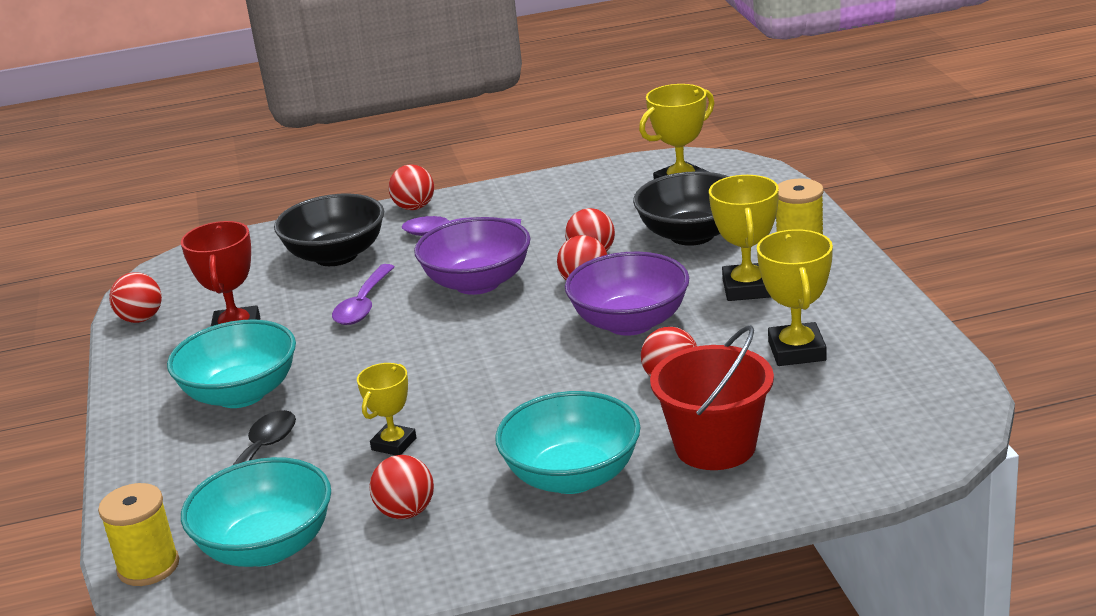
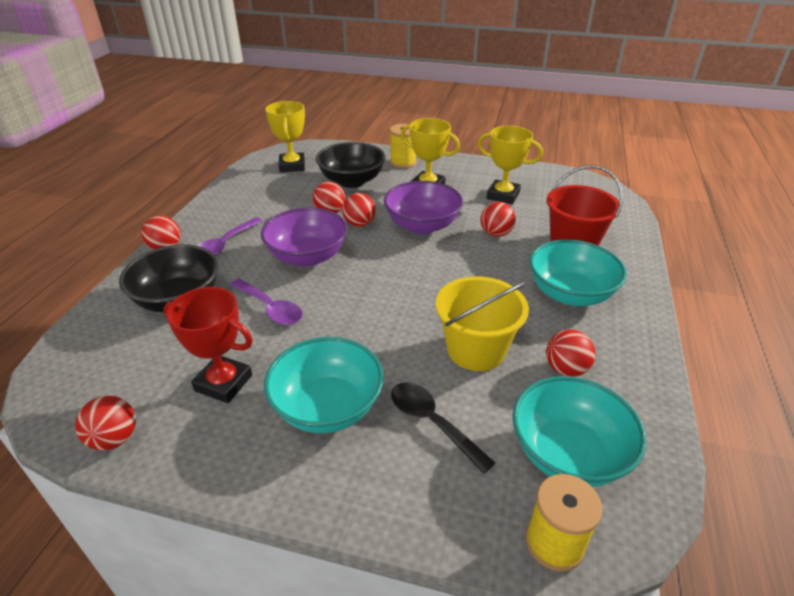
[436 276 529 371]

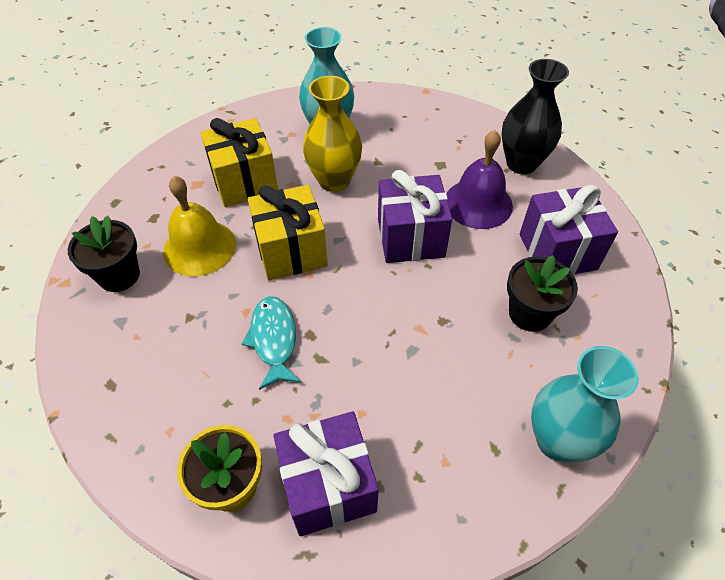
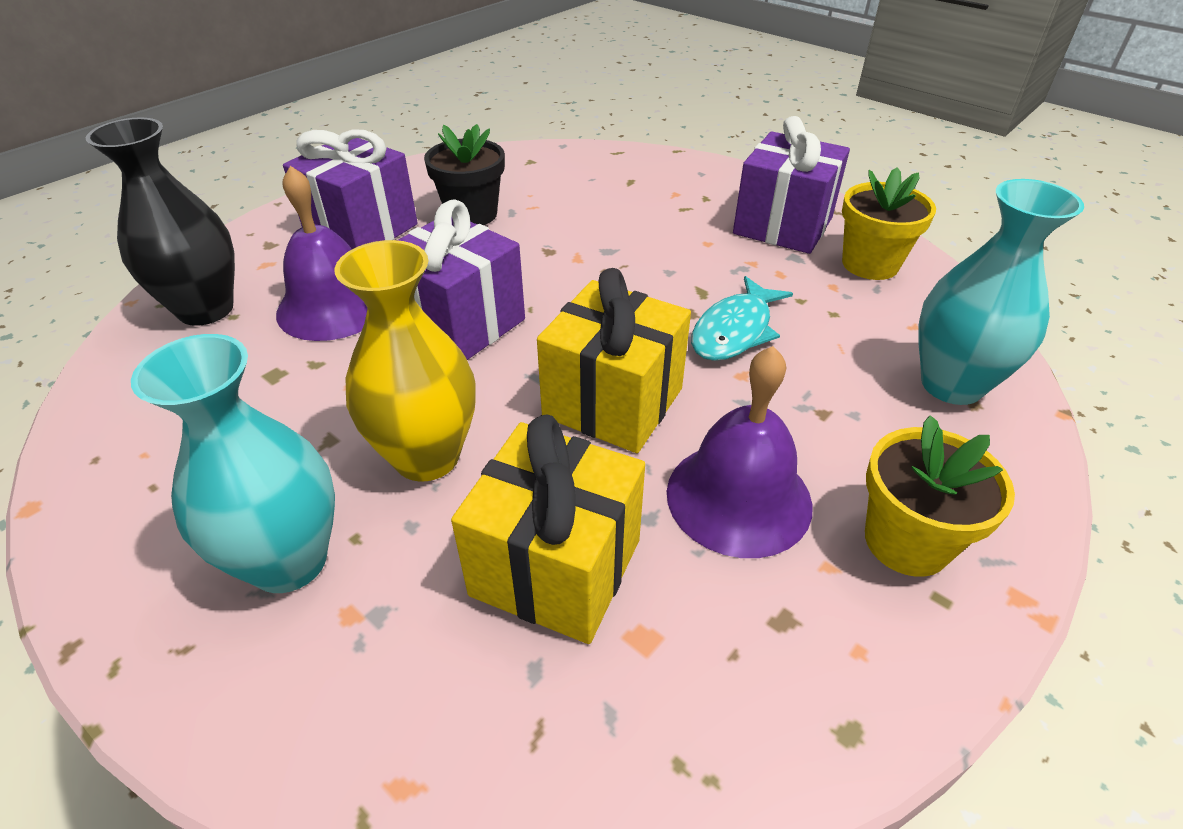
[667 346 813 558]
[865 415 1015 577]
[918 179 1084 405]

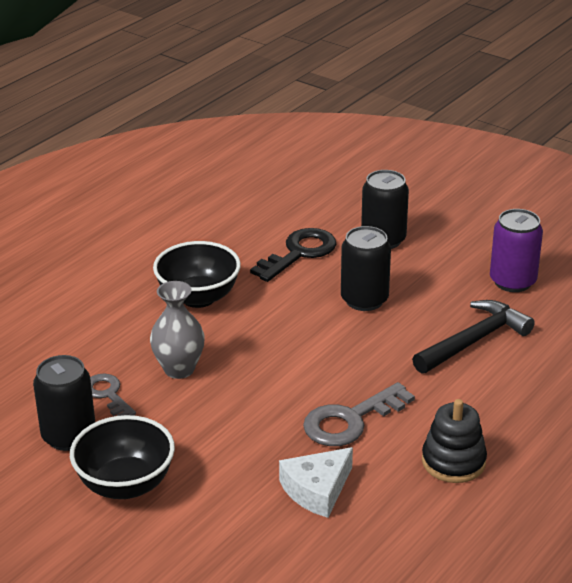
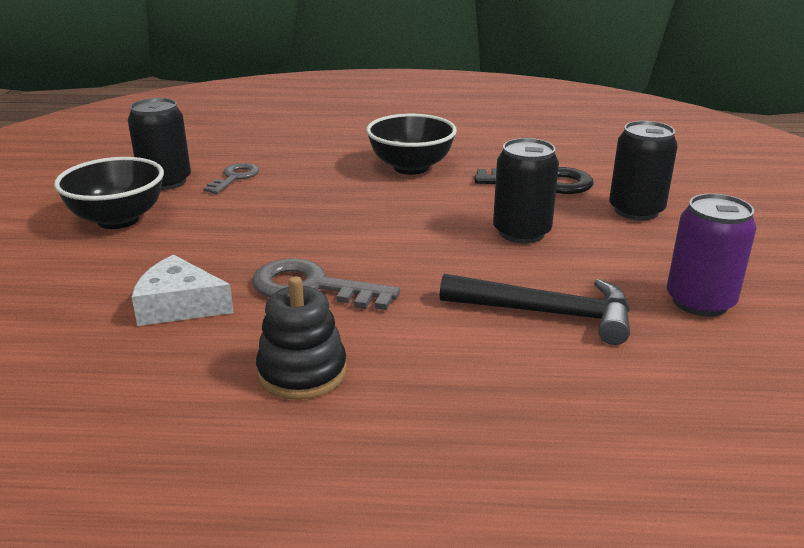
[150 281 205 379] (first image)

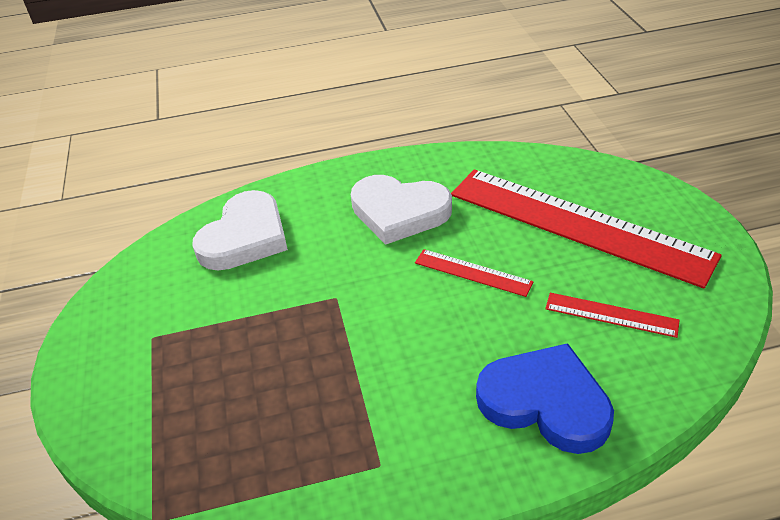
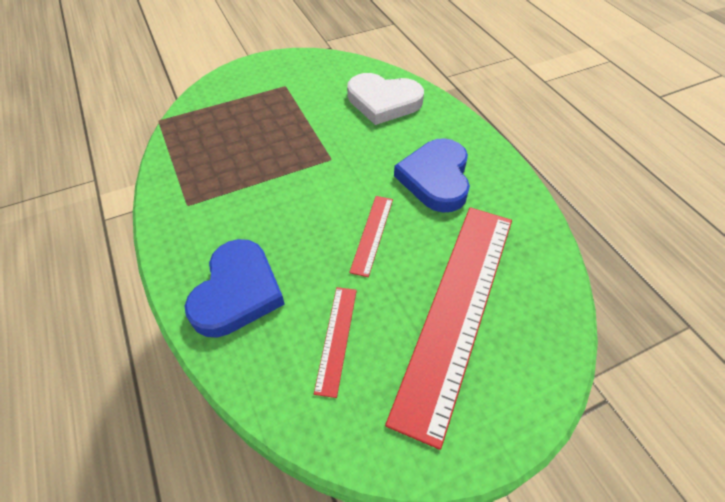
[394 138 470 213]

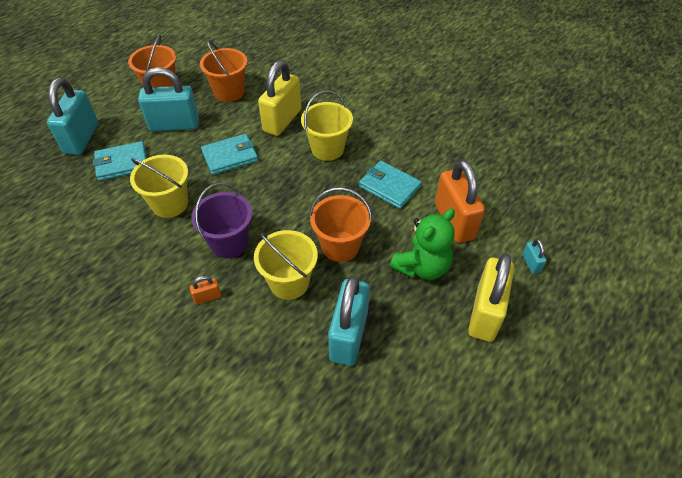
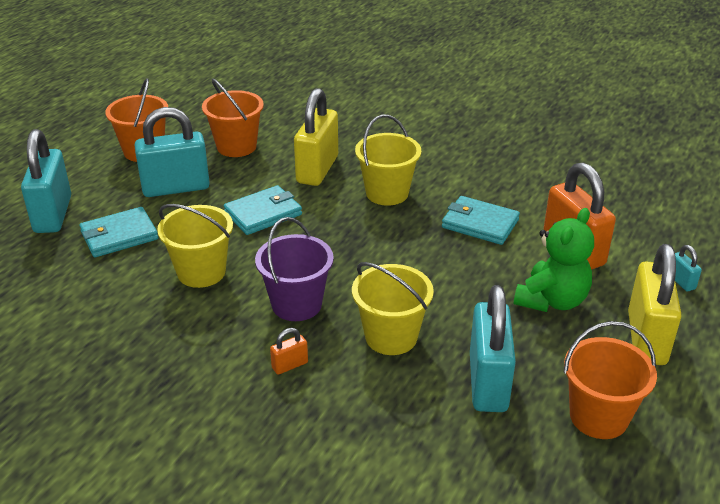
[564 321 657 439]

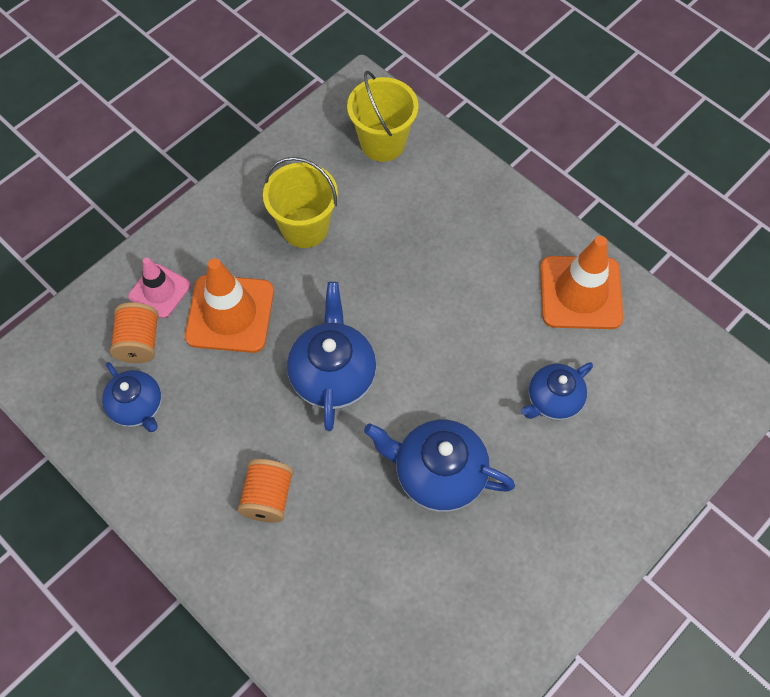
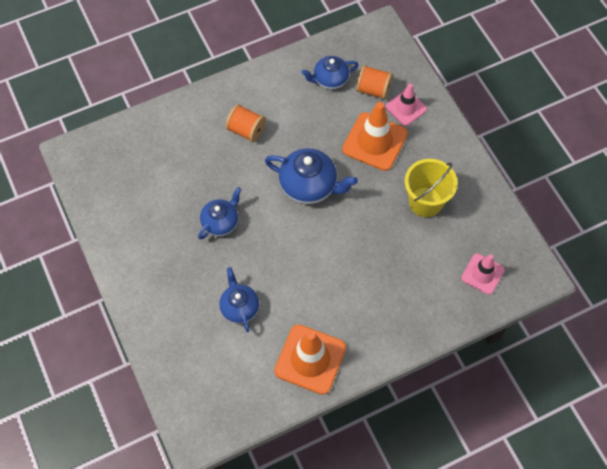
[198 187 241 240]
[461 253 505 295]

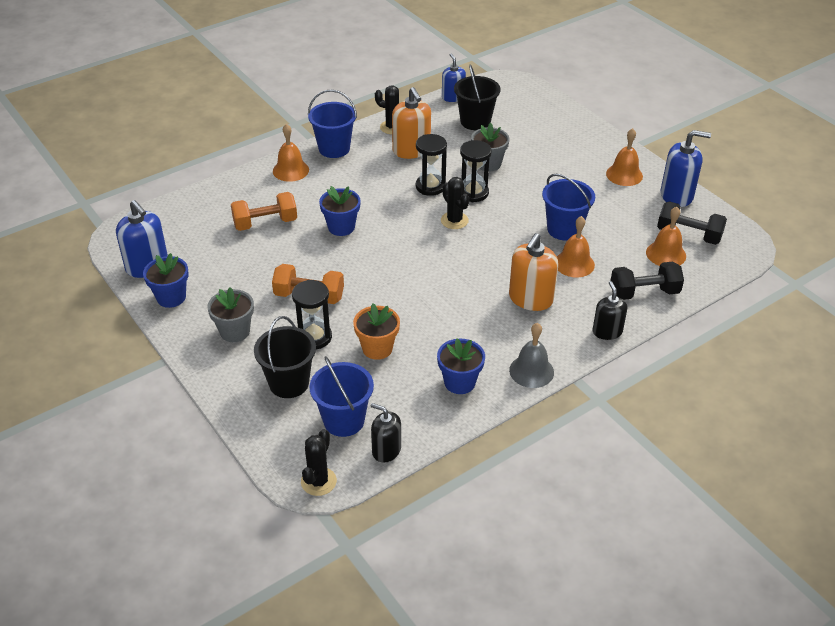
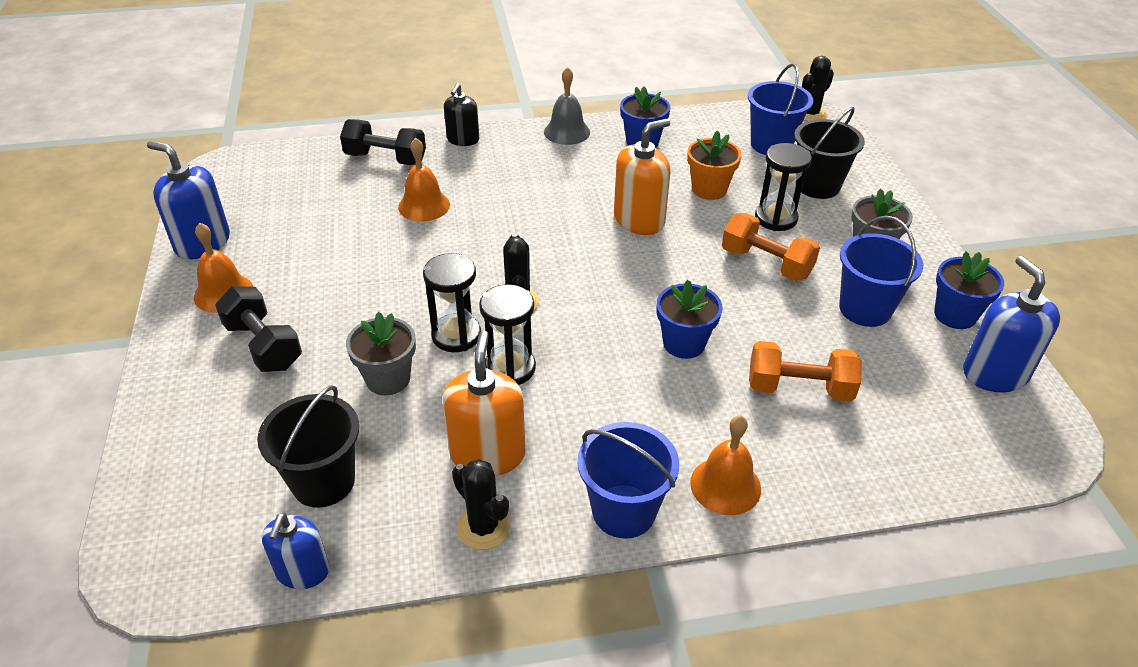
[215 286 302 372]
[614 119 670 235]
[839 216 923 327]
[371 403 401 463] (first image)
[646 207 686 266] (first image)

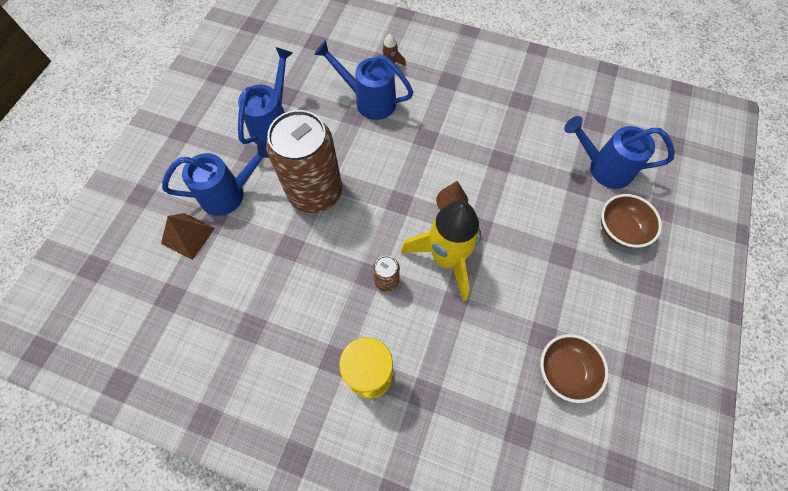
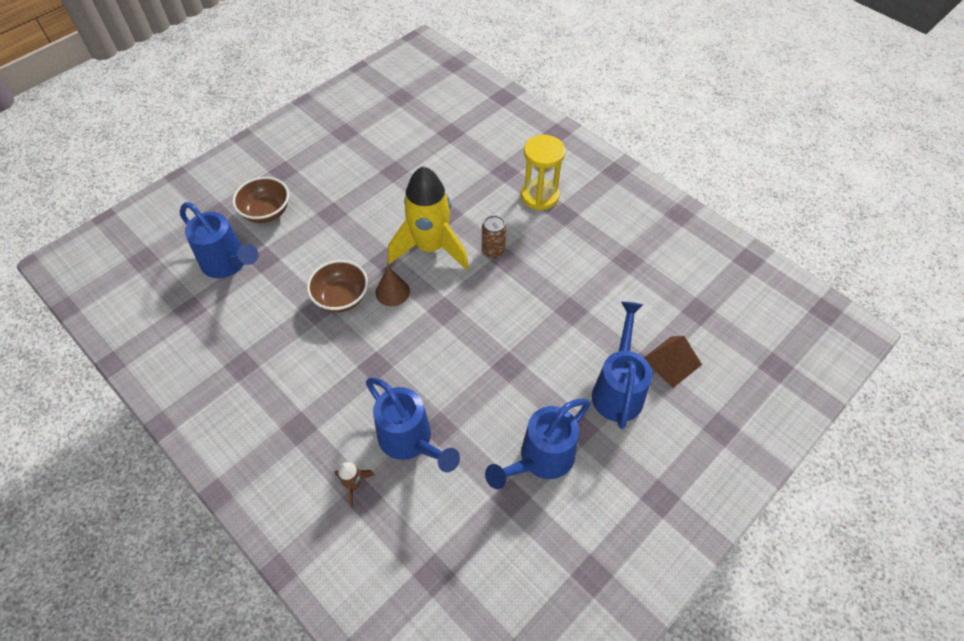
[307 260 368 313]
[592 302 652 429]
[266 110 342 213] (first image)

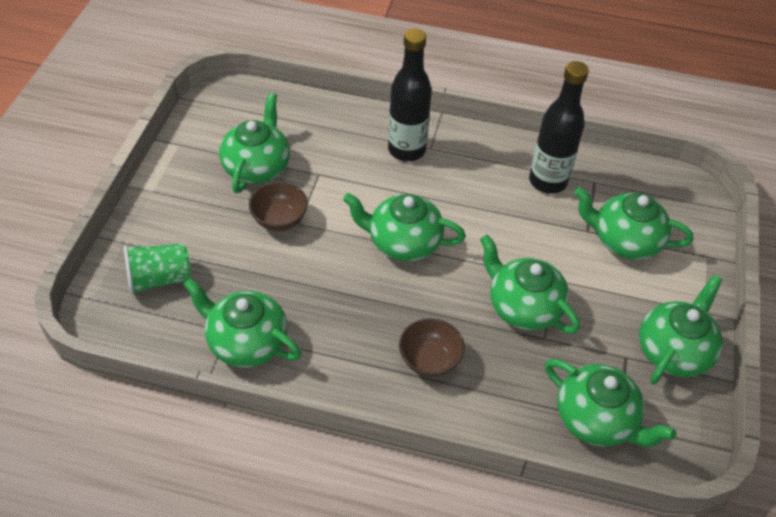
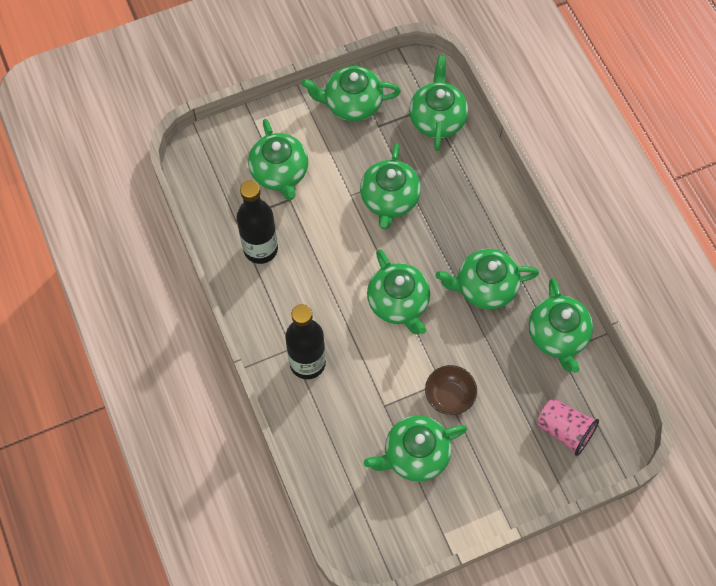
[435 249 539 309]
[537 399 599 456]
[399 318 465 377] (first image)

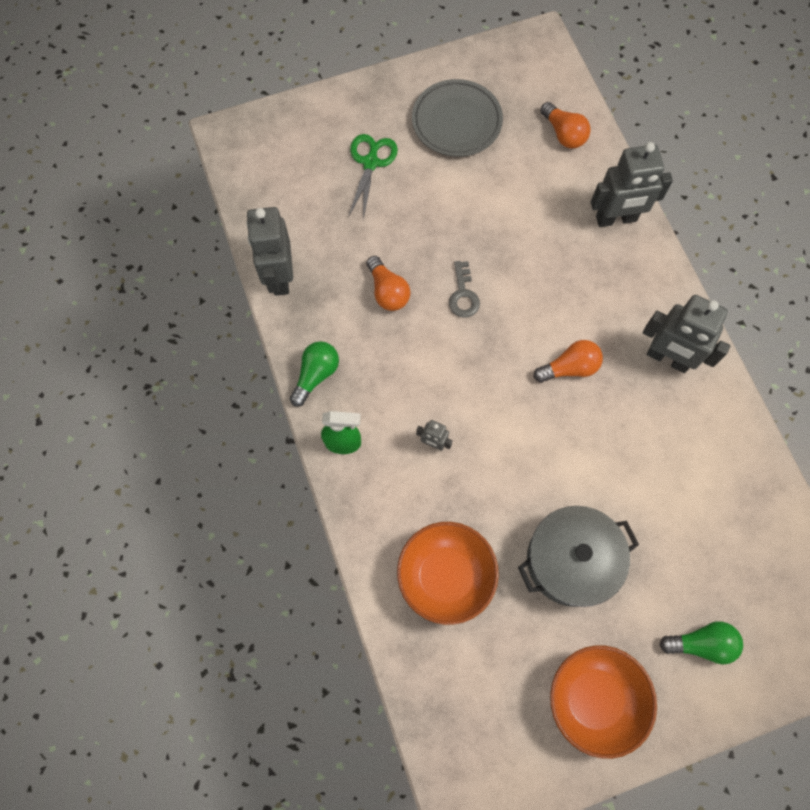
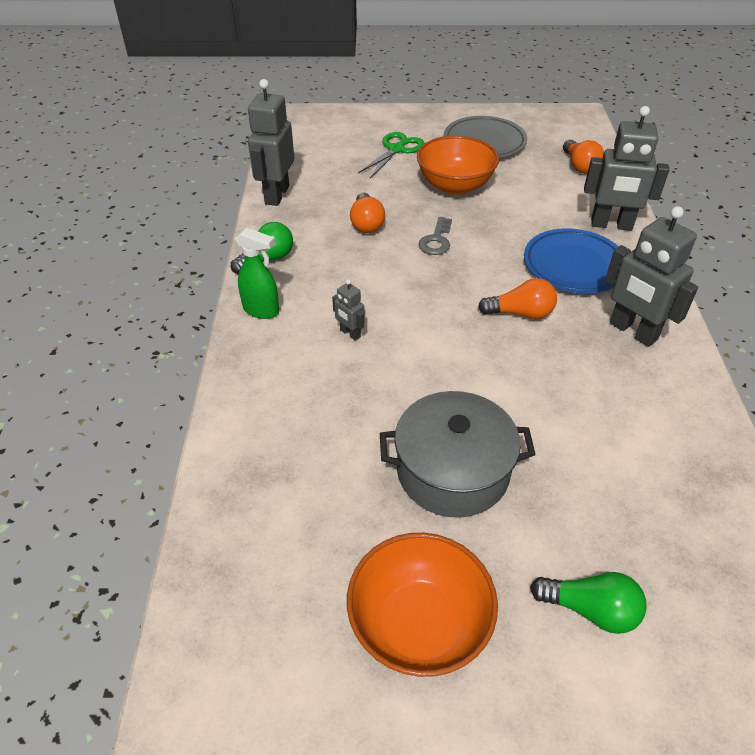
[417 136 499 195]
[524 228 619 294]

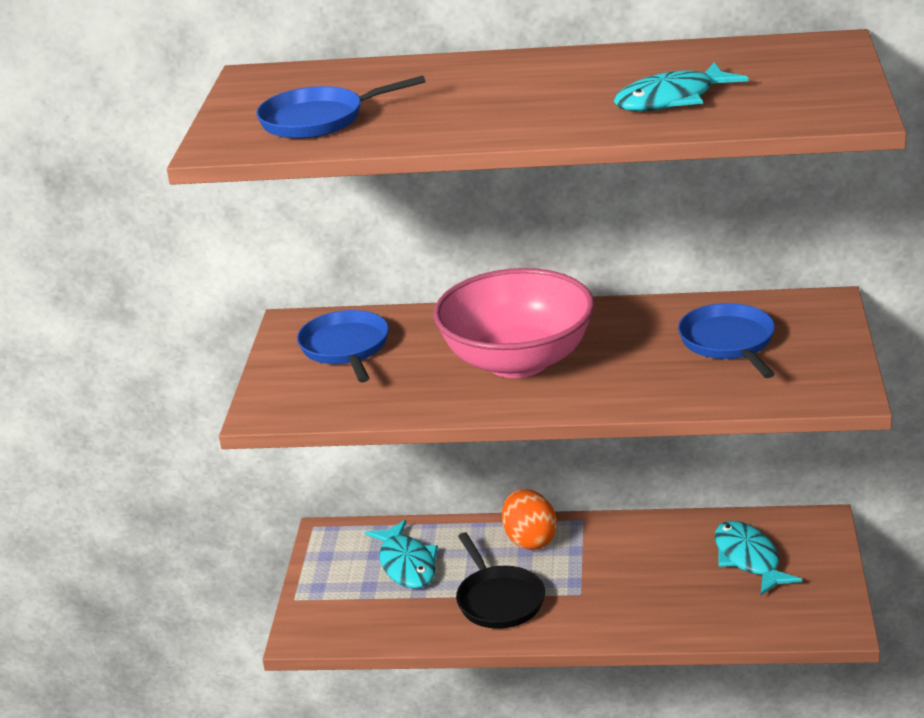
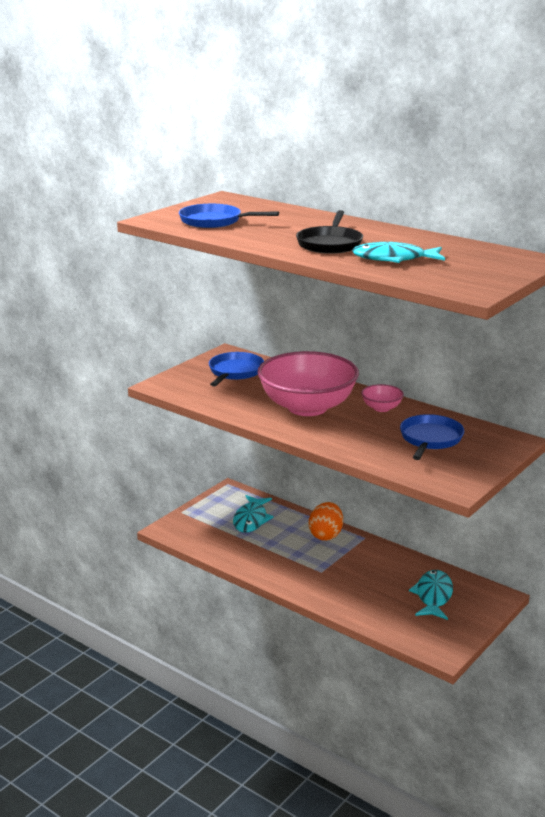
[296 210 363 254]
[361 384 404 412]

